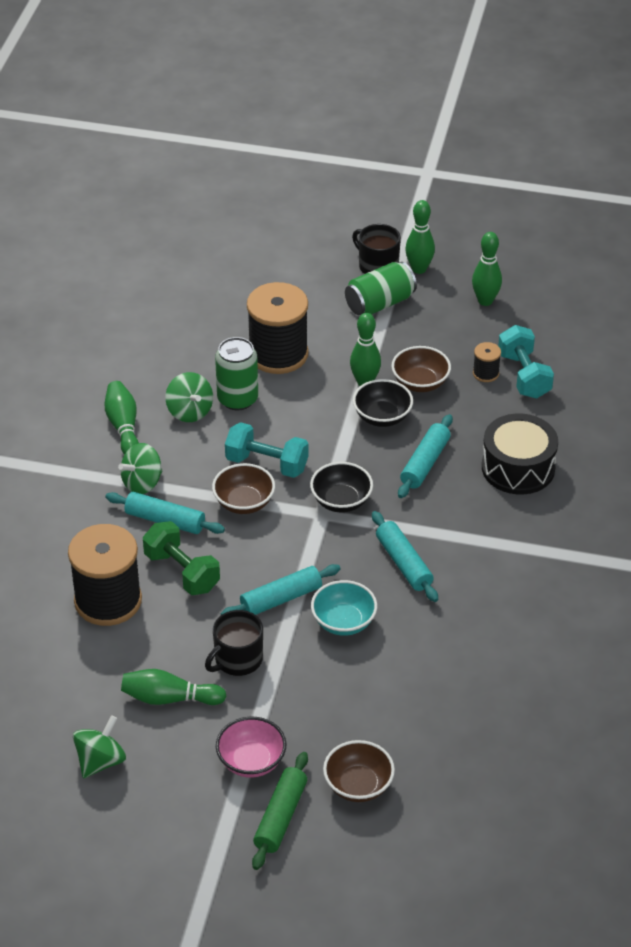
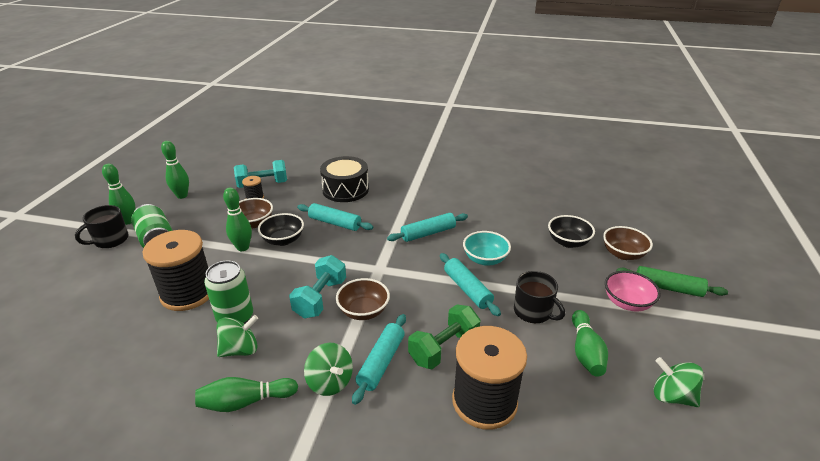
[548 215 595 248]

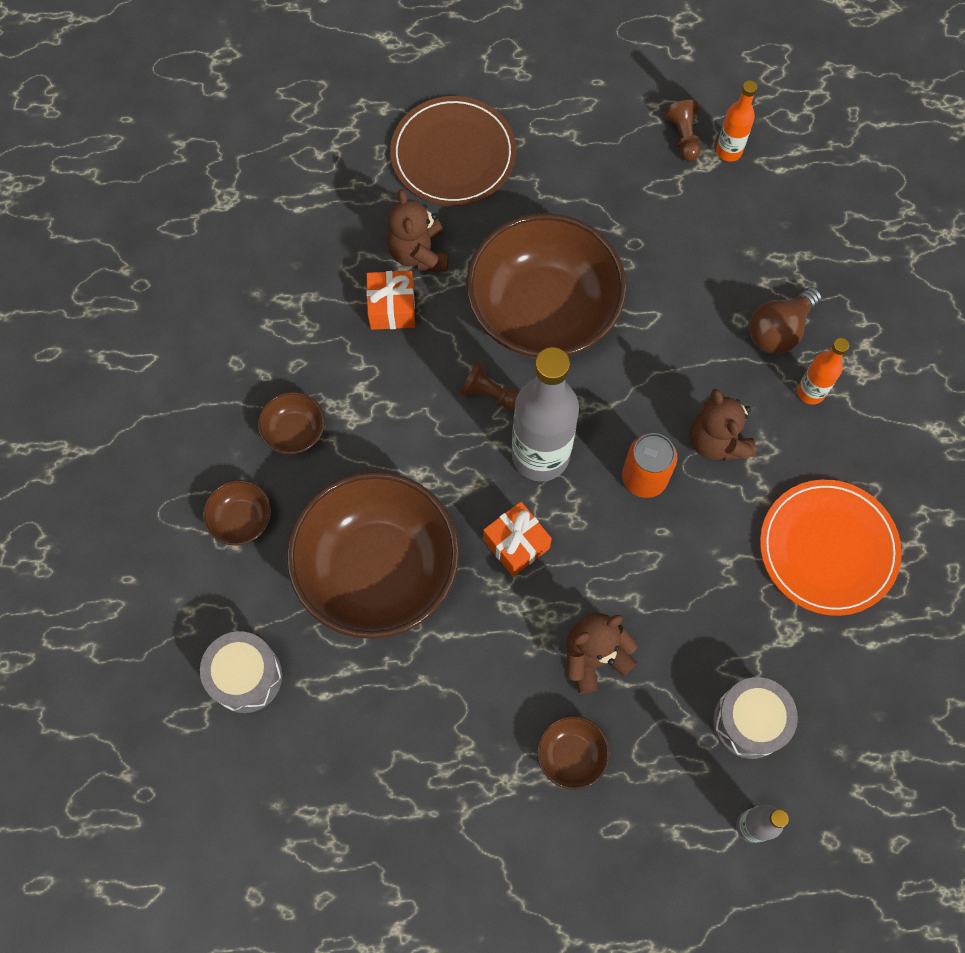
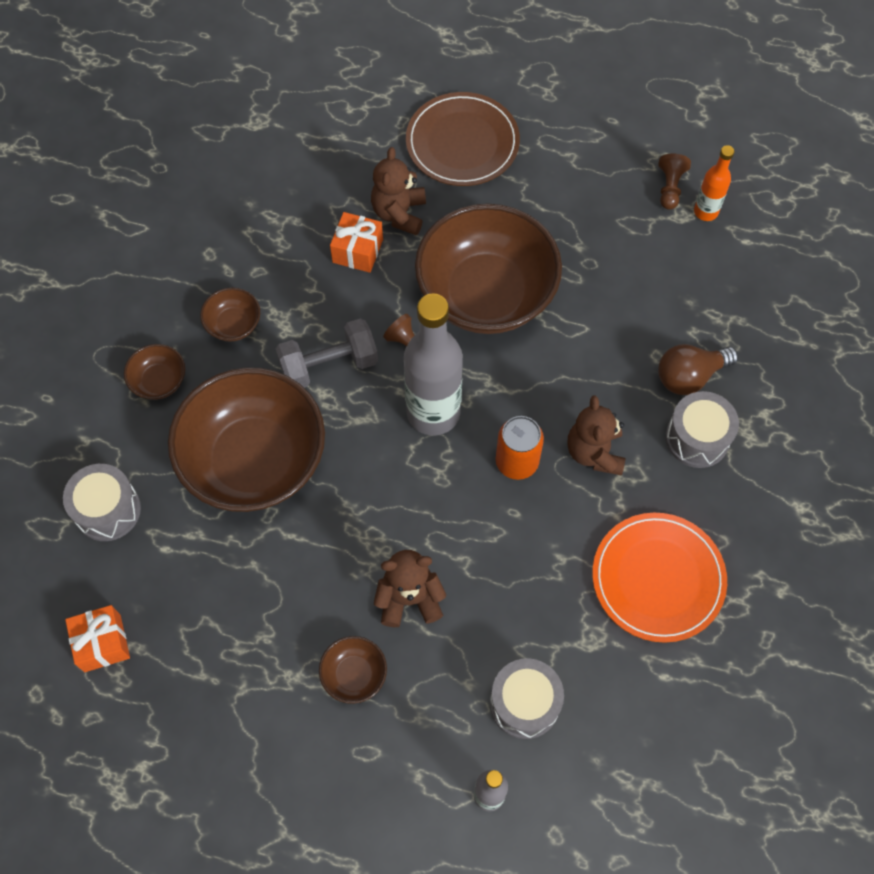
[65 605 130 672]
[276 318 378 388]
[666 391 739 468]

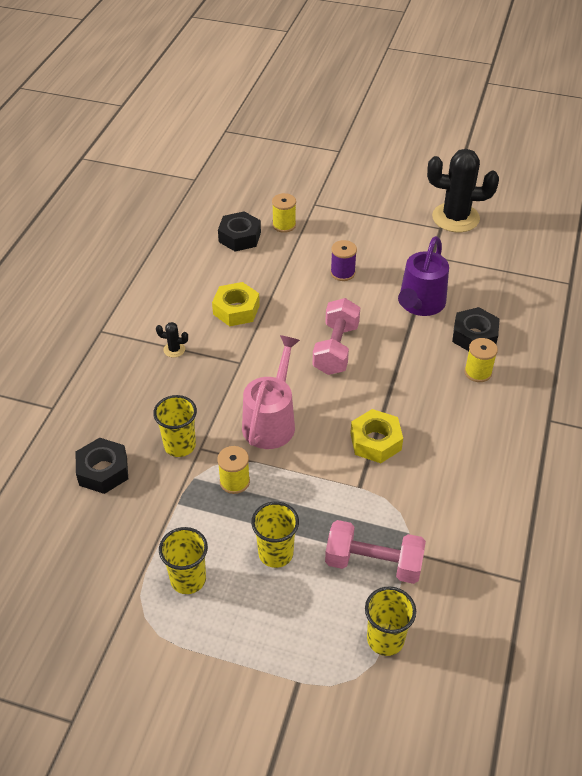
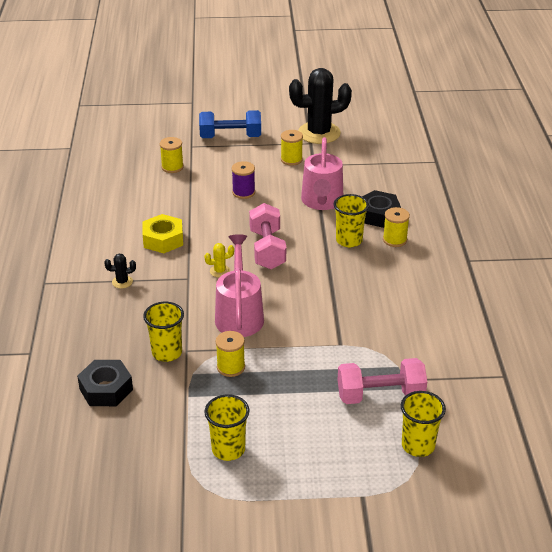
[199 110 261 138]
[204 243 234 278]
[281 130 303 166]
[301 137 343 210]
[333 194 369 247]
[218 211 261 252] (first image)
[350 409 403 463] (first image)

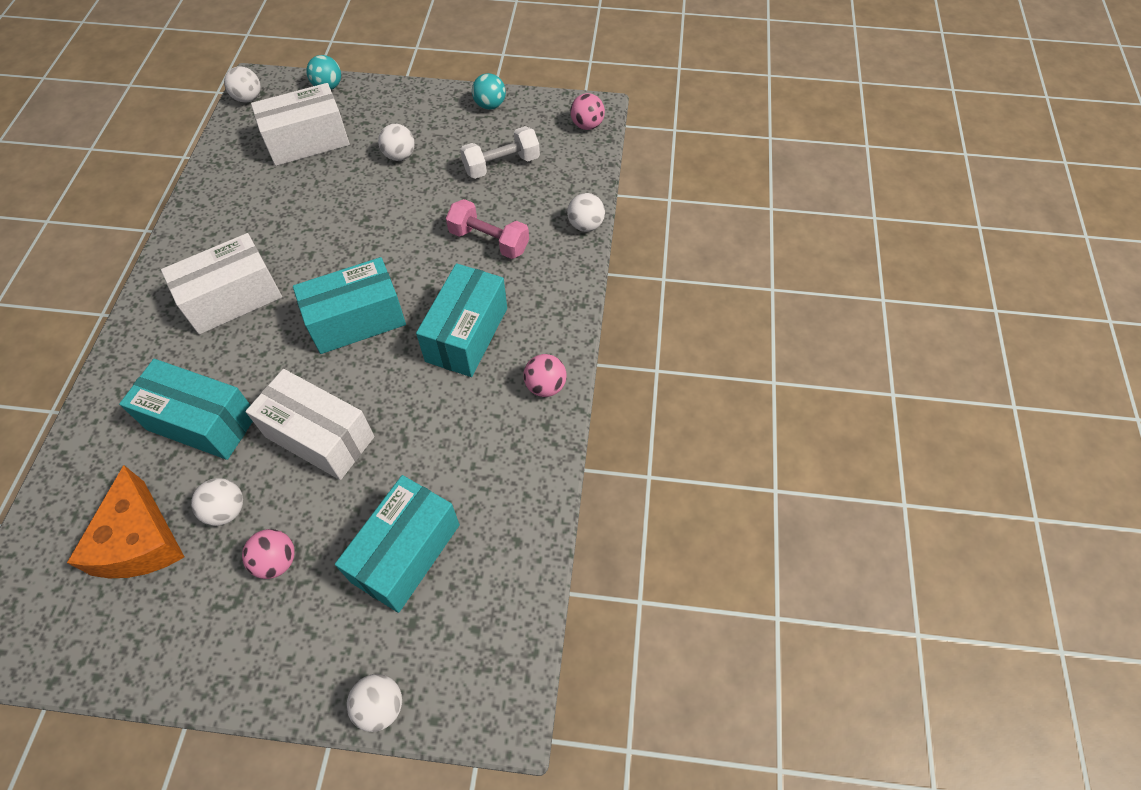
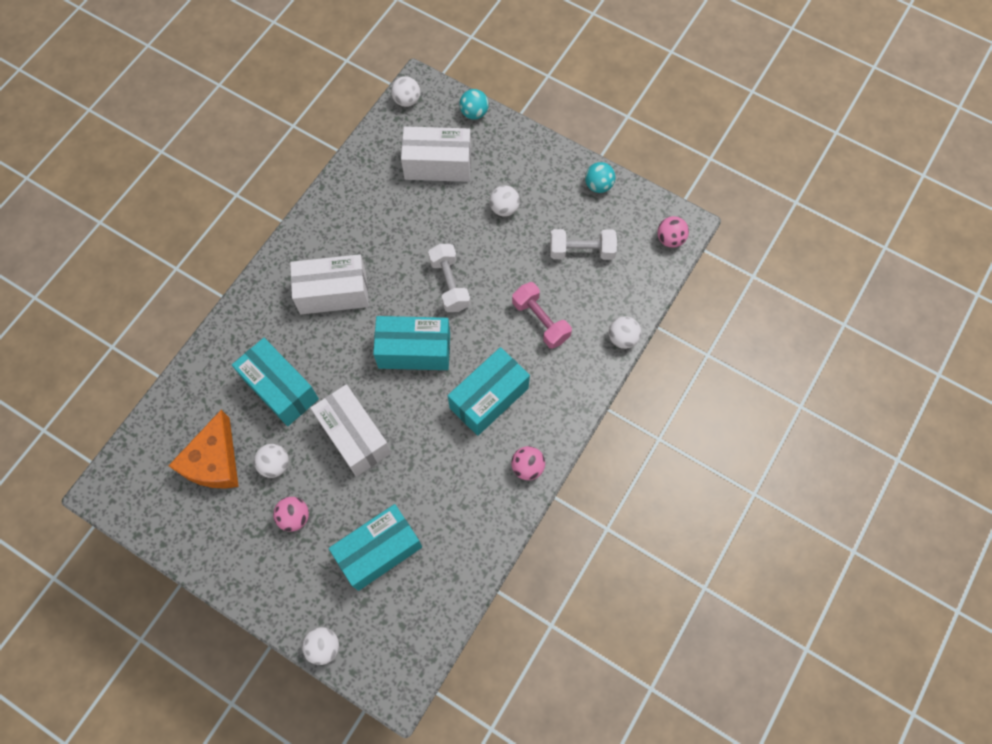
[428 244 470 312]

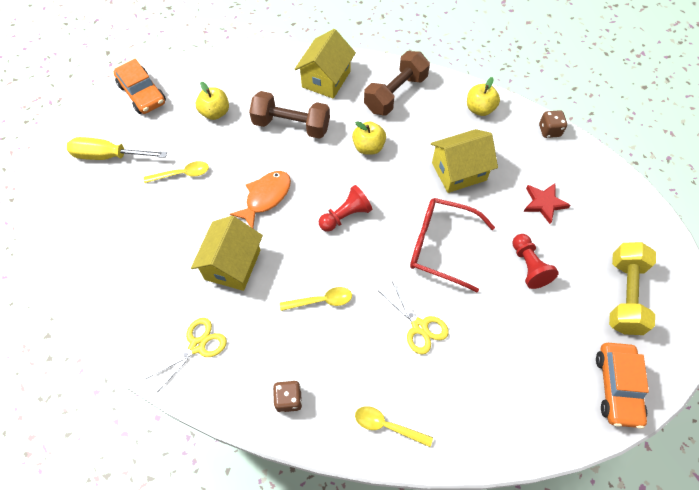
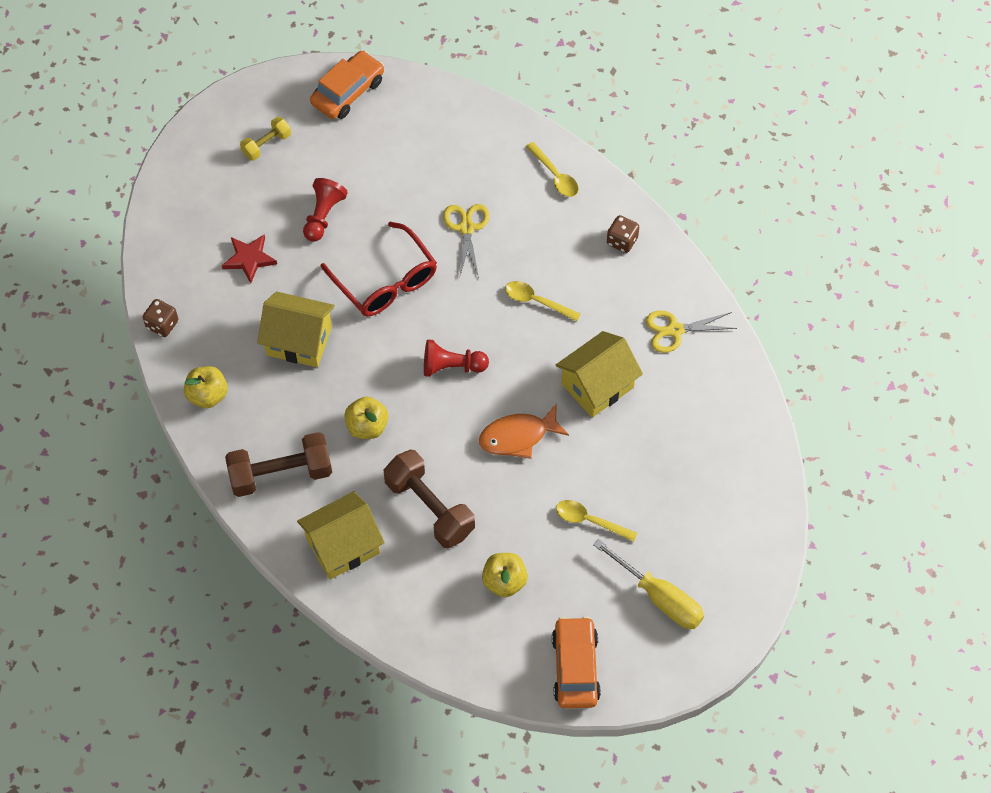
[240 117 291 161]

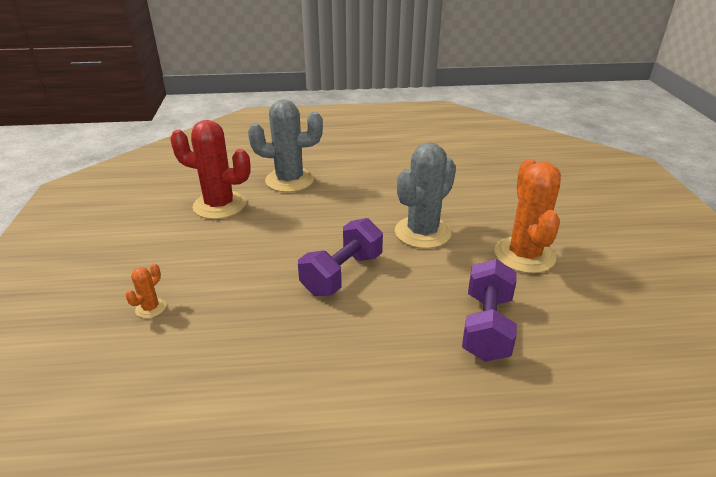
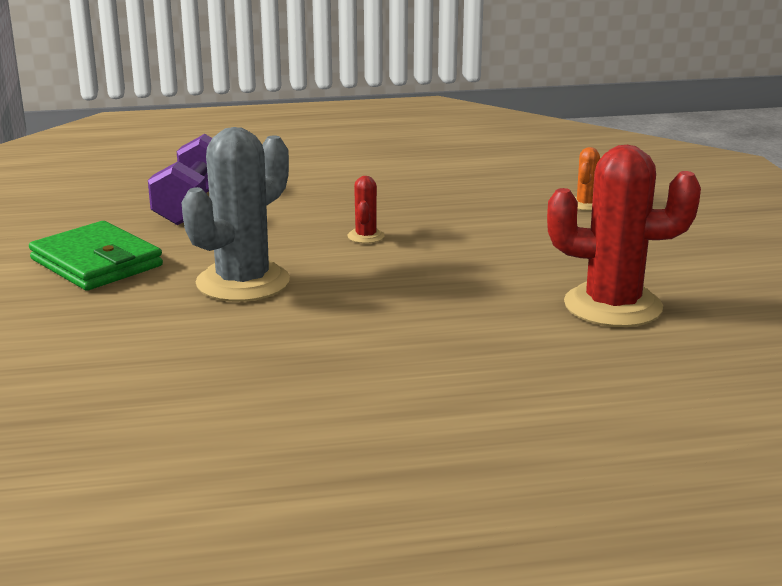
[29 221 163 291]
[347 176 385 243]
[248 99 323 192] (first image)

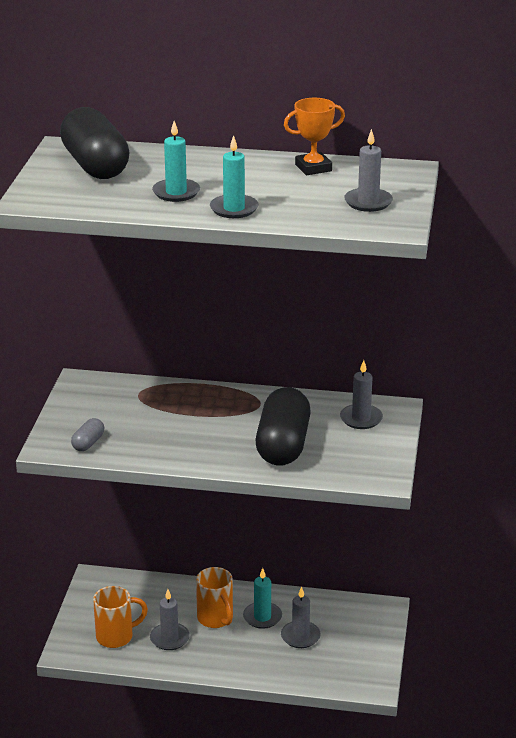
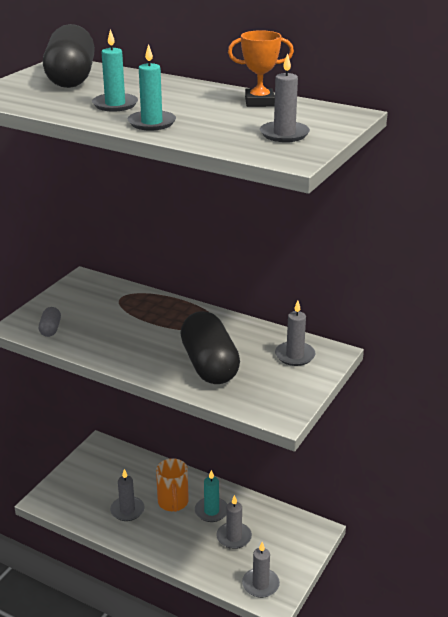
[39 307 61 337]
[181 311 240 384]
[242 542 280 598]
[93 586 148 648] (first image)

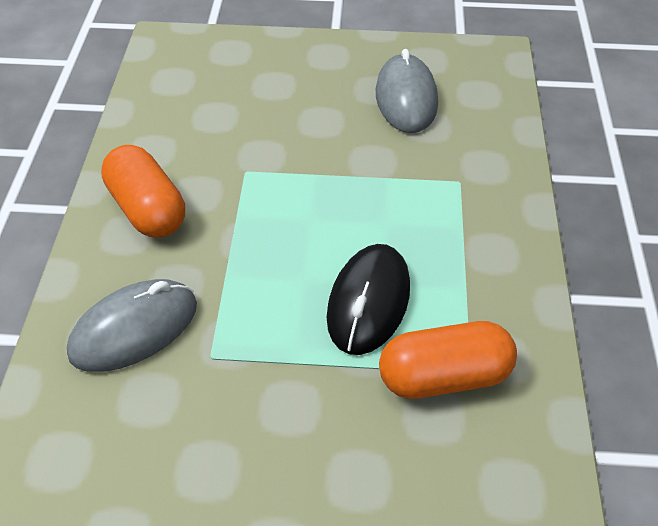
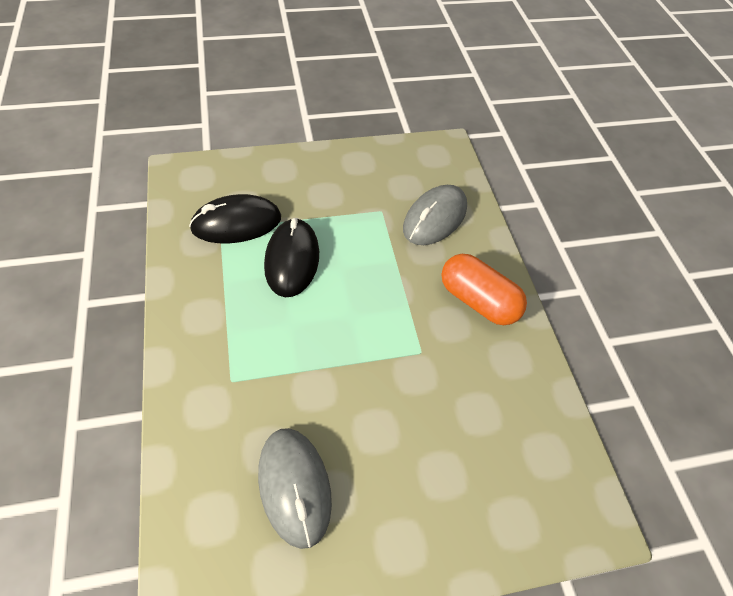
[189 194 281 243]

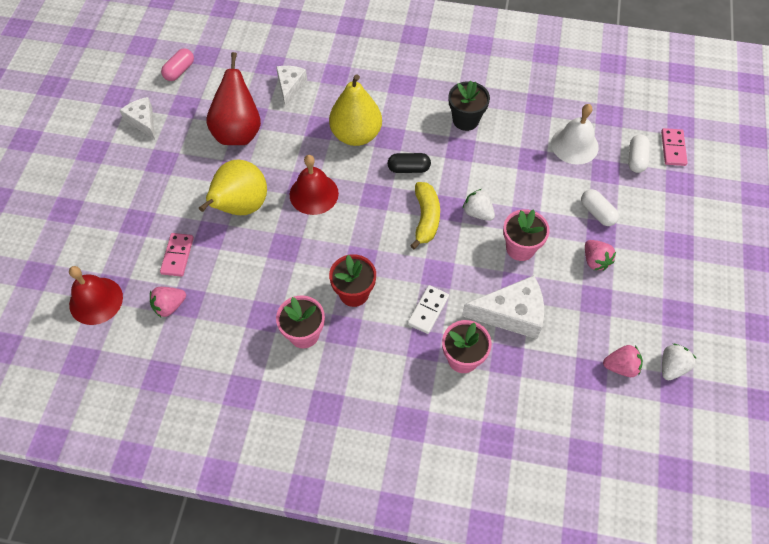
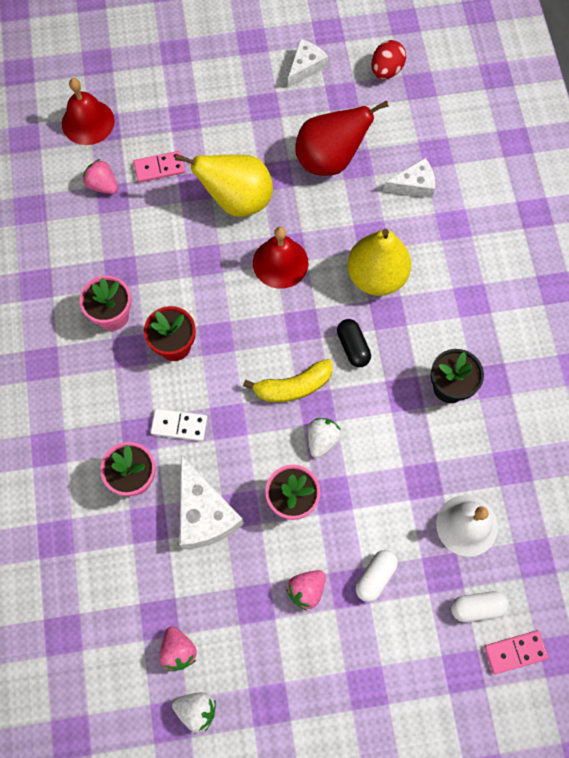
[371 40 406 79]

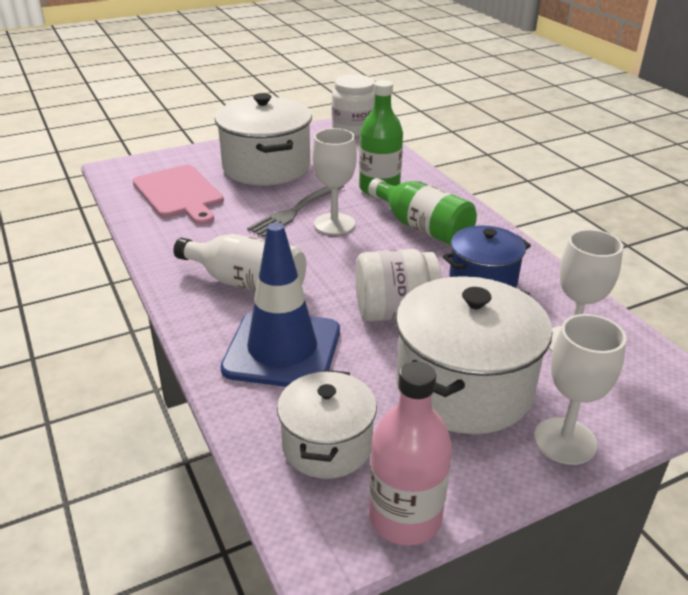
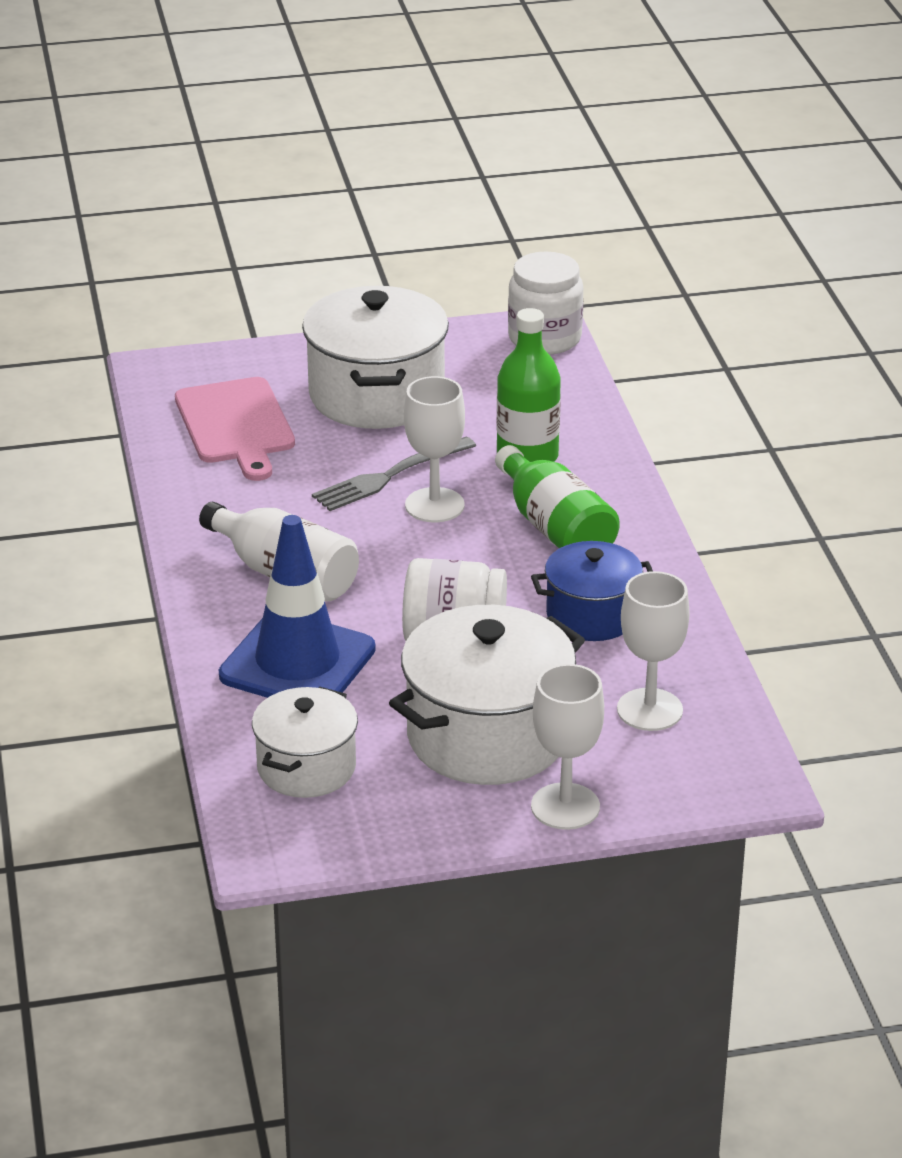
[369 361 452 546] (first image)

